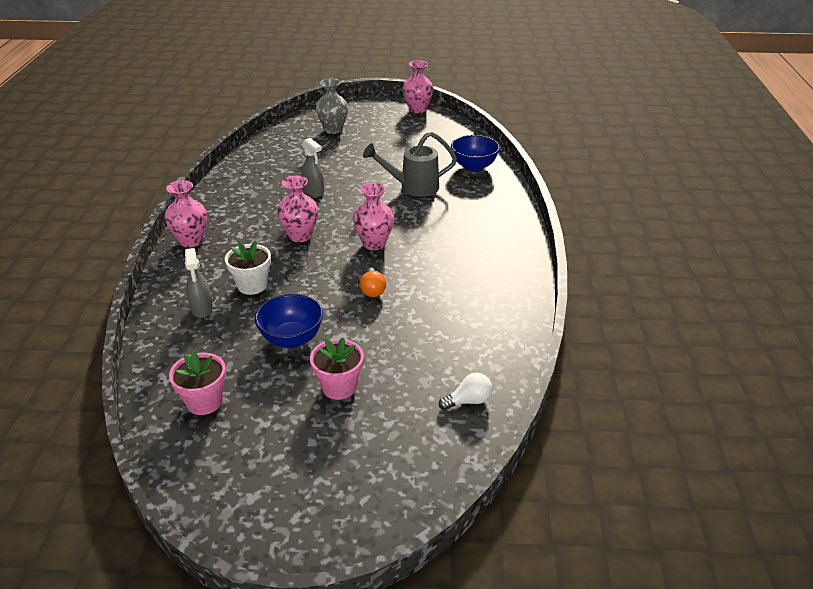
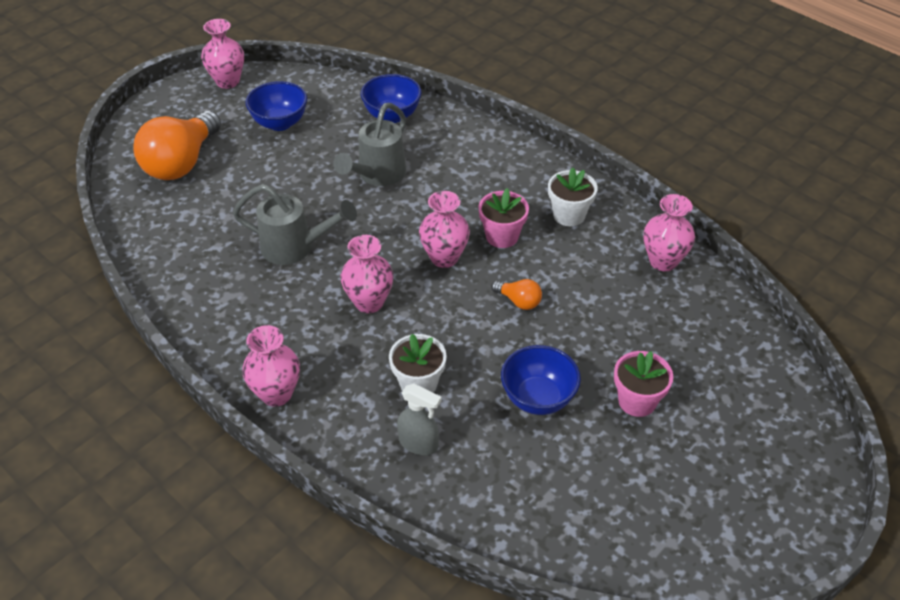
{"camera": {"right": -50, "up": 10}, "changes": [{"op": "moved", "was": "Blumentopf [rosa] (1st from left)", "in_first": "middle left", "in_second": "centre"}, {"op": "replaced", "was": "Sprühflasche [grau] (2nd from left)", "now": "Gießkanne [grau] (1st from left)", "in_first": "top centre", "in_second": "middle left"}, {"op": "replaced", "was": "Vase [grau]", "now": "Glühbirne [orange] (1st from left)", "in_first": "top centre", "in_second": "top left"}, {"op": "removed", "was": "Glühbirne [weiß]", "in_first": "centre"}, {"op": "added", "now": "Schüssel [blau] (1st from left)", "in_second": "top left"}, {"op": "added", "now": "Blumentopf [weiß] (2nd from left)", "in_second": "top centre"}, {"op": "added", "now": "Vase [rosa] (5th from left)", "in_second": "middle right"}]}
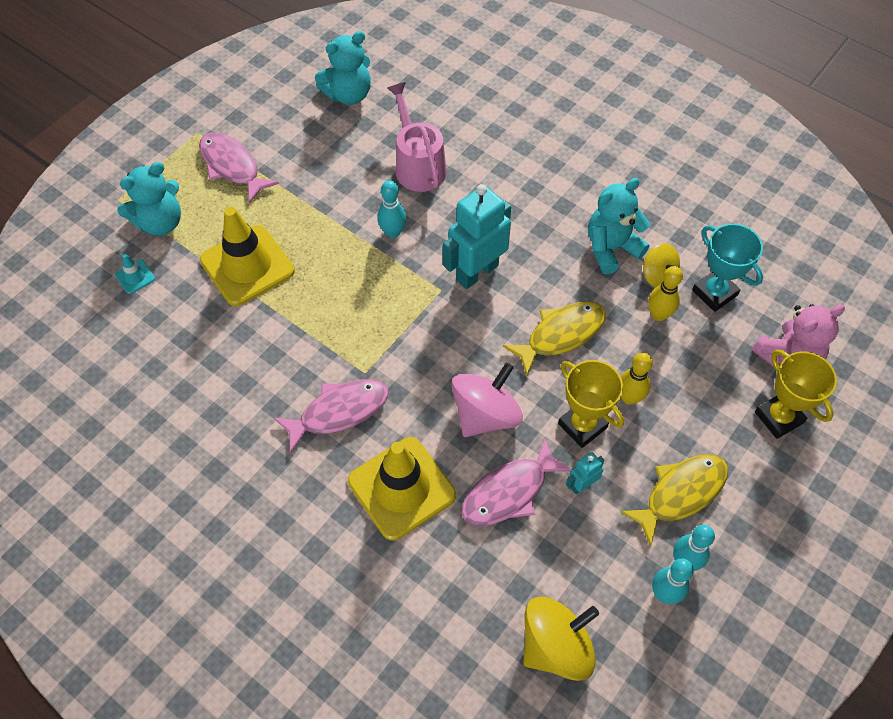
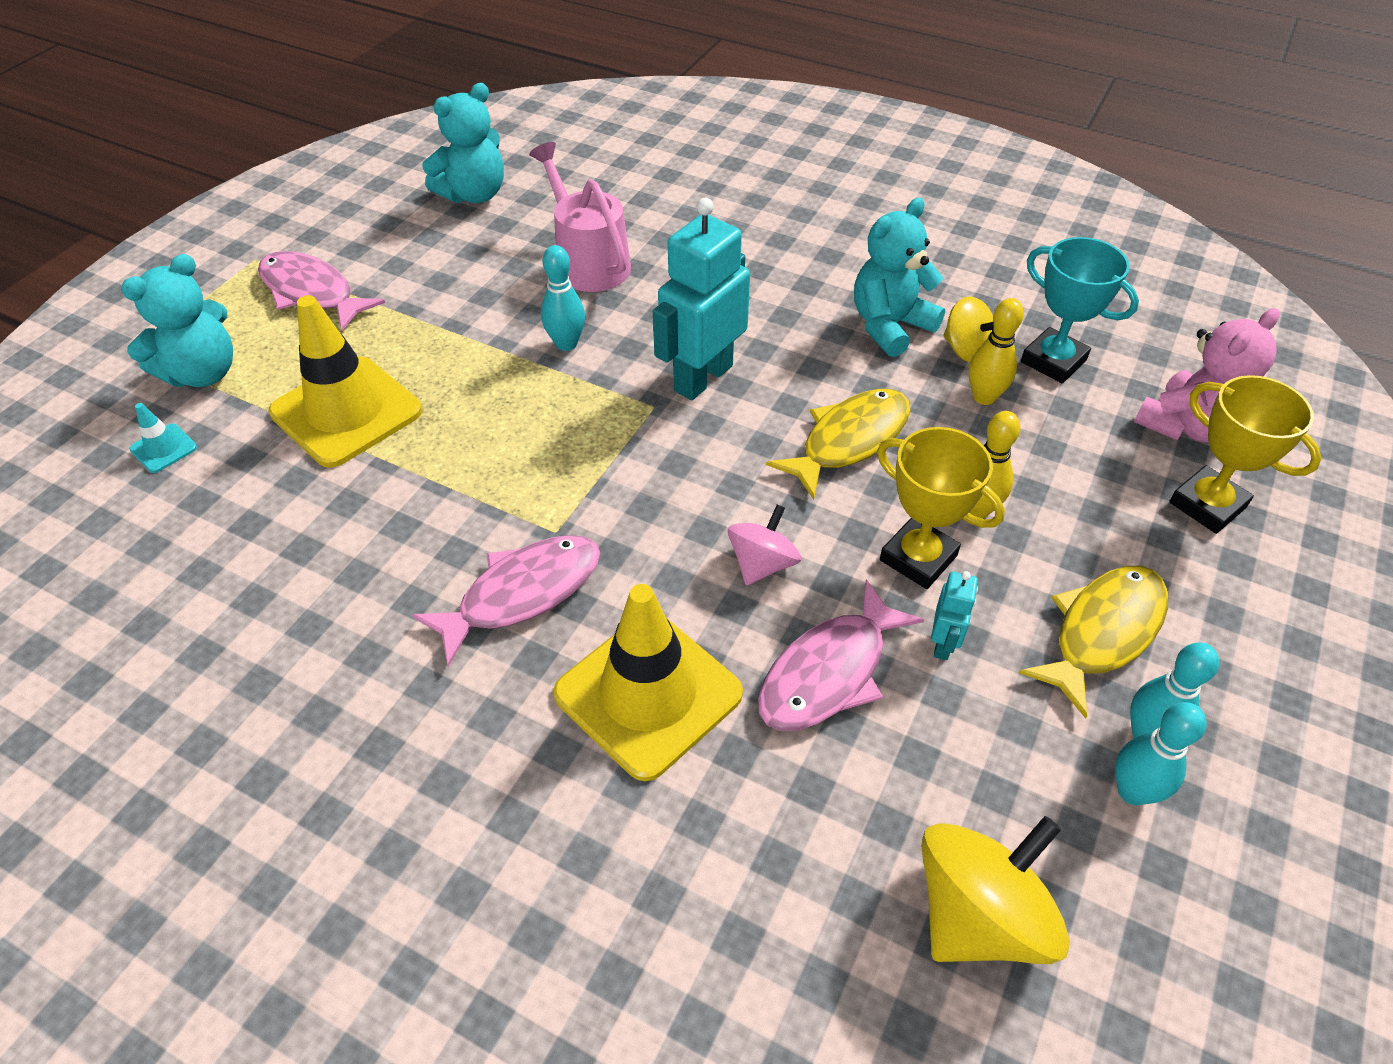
{"camera": {"right": -10, "up": -10}, "changes": [{"op": "resized", "was": "Kreisel [rosa]", "in_first": "centre", "in_second": "centre", "ratio": 0.6}, {"op": "turned", "was": "Roboter [türkis] (2nd from left)", "in_first": "centre", "in_second": "middle right", "clockwise": 150}]}
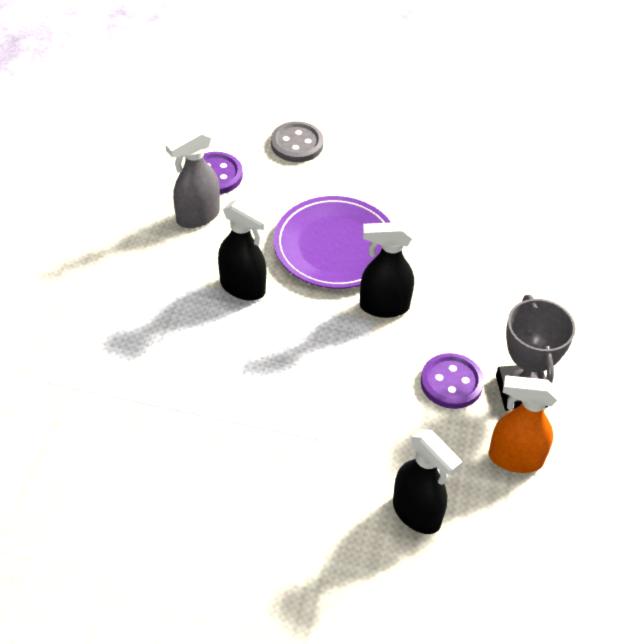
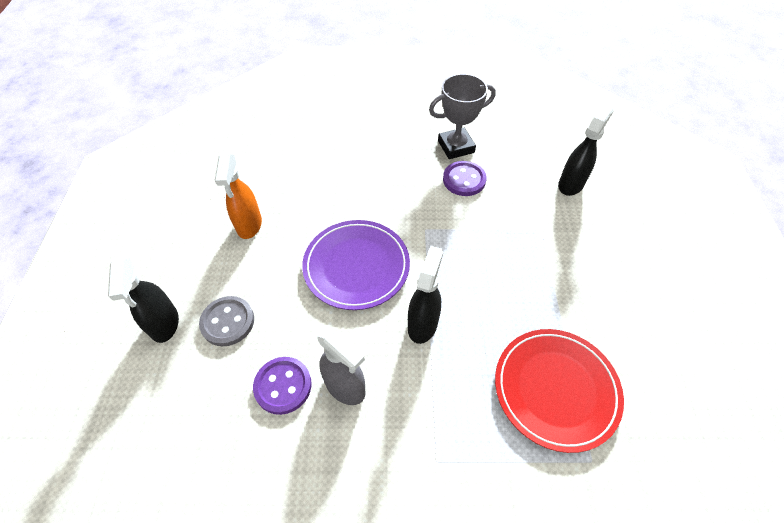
{"camera": {"right": -100, "up": 5}, "changes": [{"op": "moved", "was": "Sprühflasche [schwarz] (2nd from left in the first image)", "now": "Sprühflasche [schwarz] (1st from left)", "in_first": "centre", "in_second": "middle left"}, {"op": "moved", "was": "Sprühflasche [orange]", "in_first": "middle right", "in_second": "middle left"}, {"op": "added", "now": "Teller [rot]", "in_second": "bottom right"}]}
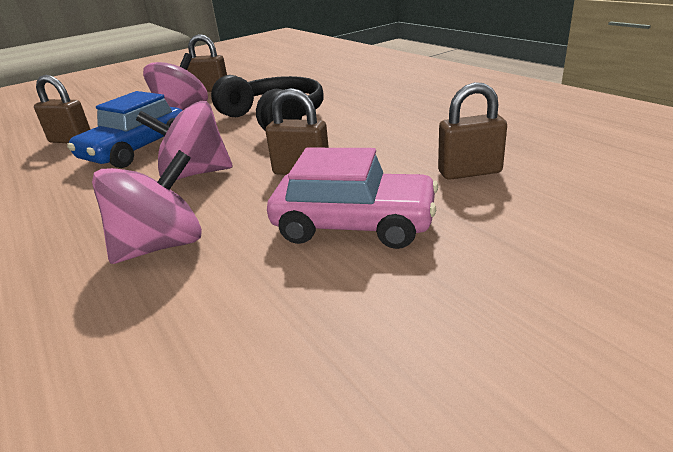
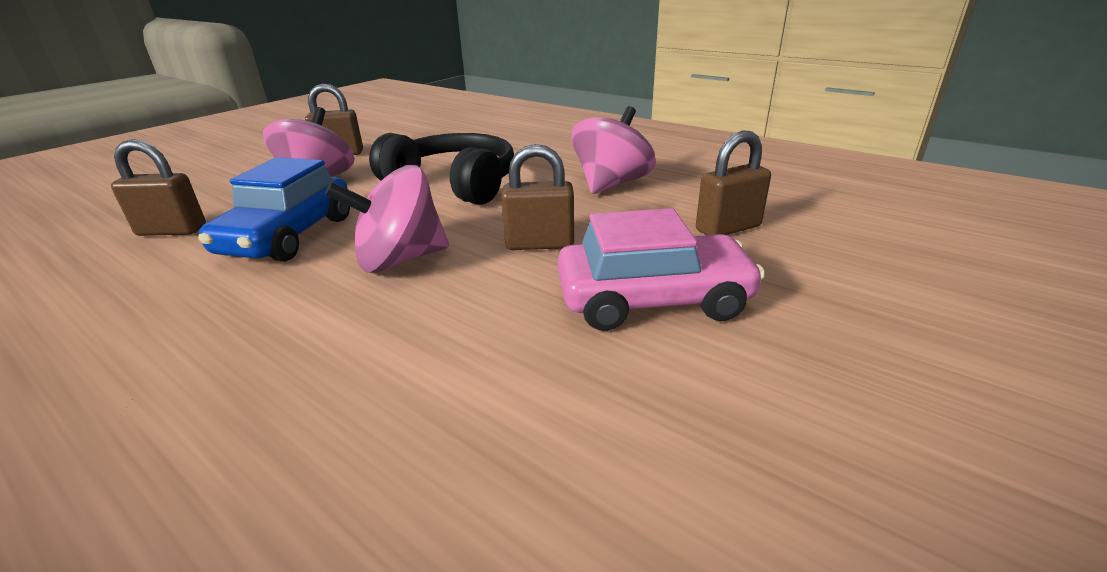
{"camera": {"right": -20, "up": 0}, "changes": [{"op": "moved", "was": "Kreisel [rosa] (1st from left in the first image)", "now": "Kreisel [rosa] (3rd from left)", "in_first": "middle left", "in_second": "top centre"}]}
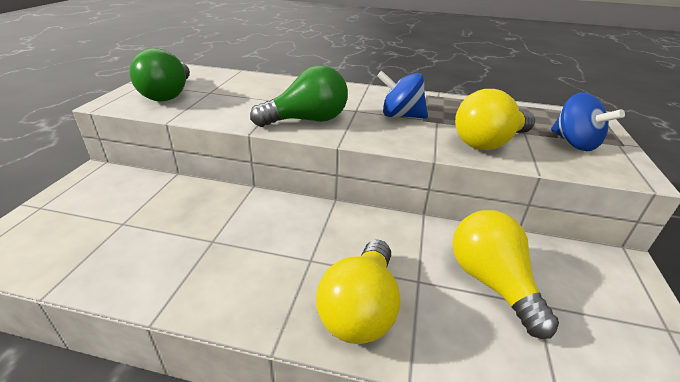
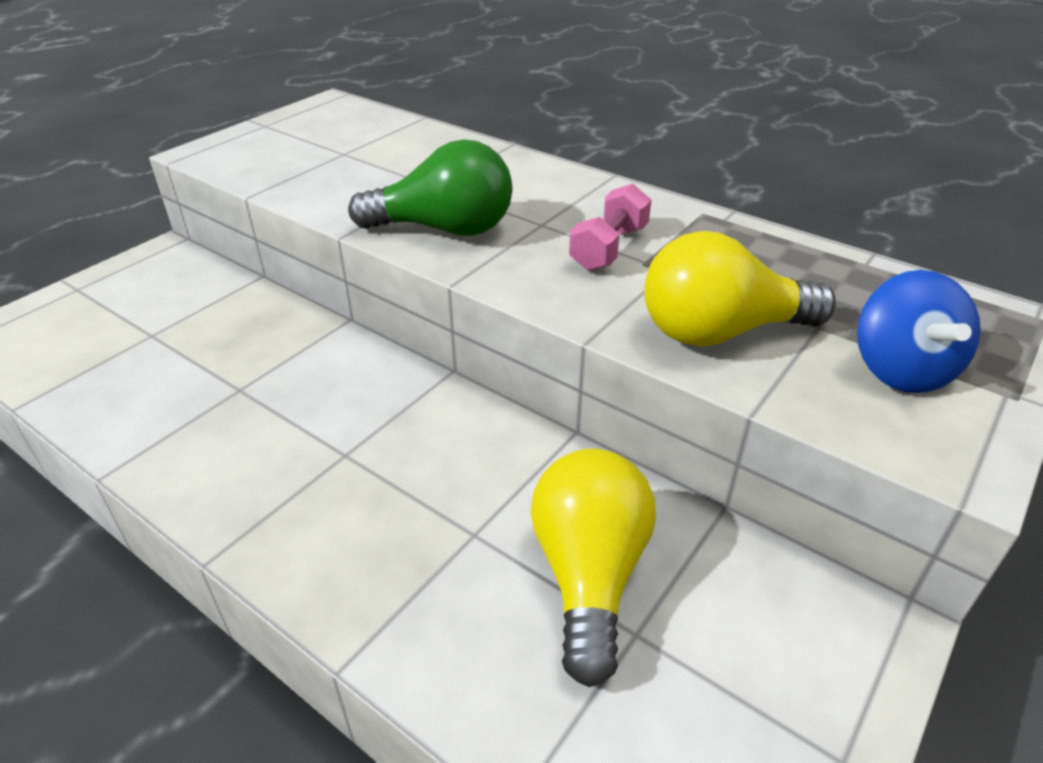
{"camera": {"right": 25, "up": 5}, "changes": [{"op": "removed", "was": "Glühbirne [grün] (1st from left)", "in_first": "top left"}, {"op": "removed", "was": "Glühbirne [gelb] (1st from left)", "in_first": "bottom centre"}, {"op": "replaced", "was": "Kreisel [blau] (1st from left)", "now": "Hantel [rosa]", "in_first": "top centre", "in_second": "top centre"}]}
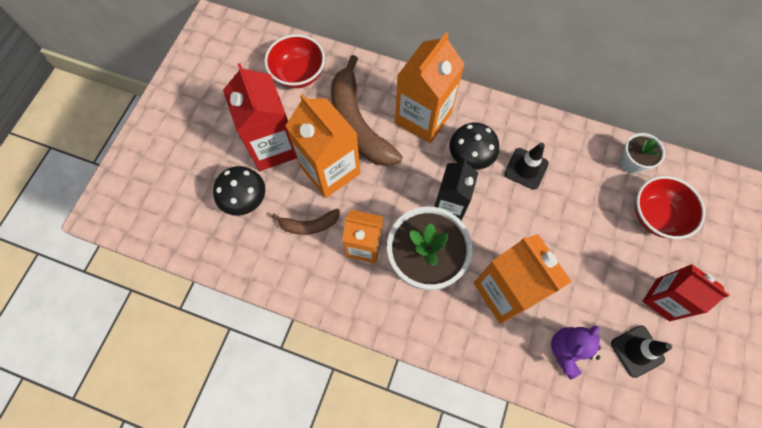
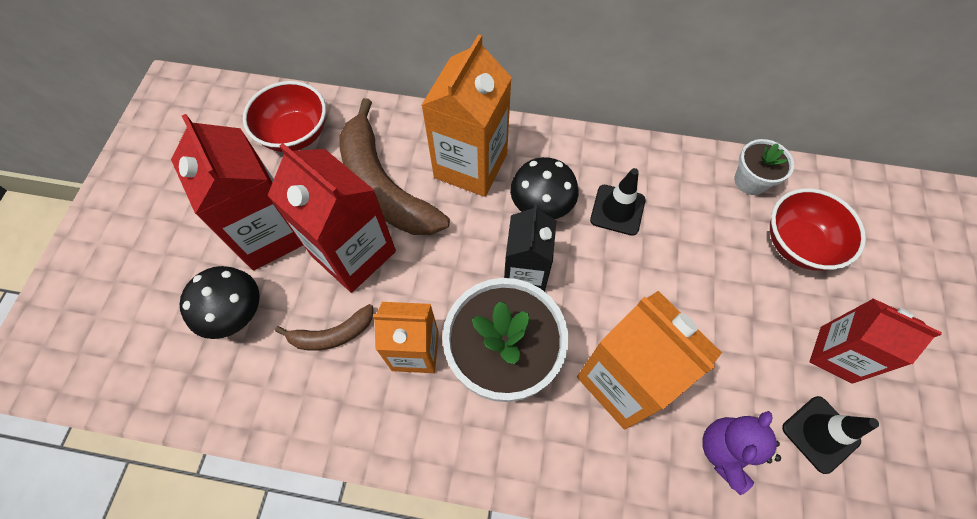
{"camera": {"right": -10, "up": -5}, "changes": [{"op": "recoloured", "was": "Getränkekarton [orange] (1st from left)", "now": "Getränkekarton [rot] (2nd from left)", "in_first": "centre", "in_second": "centre"}]}
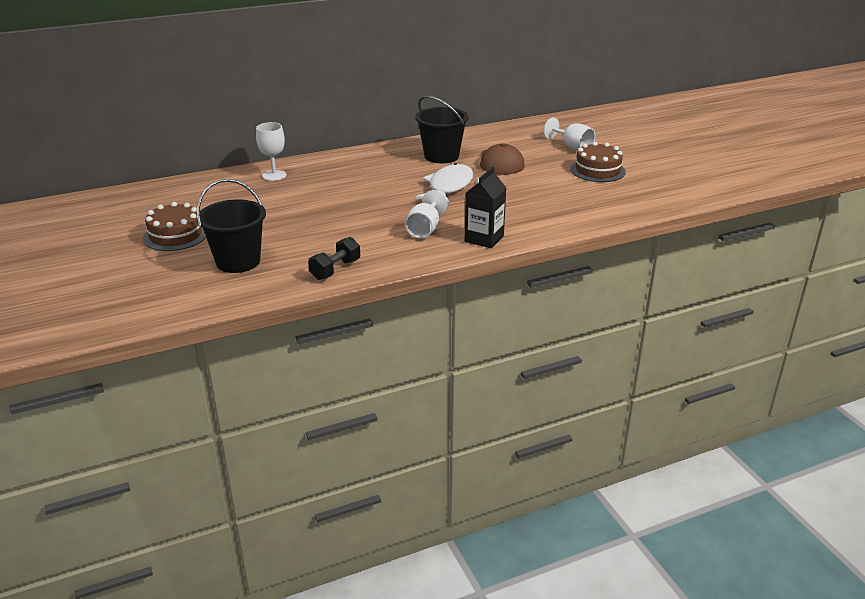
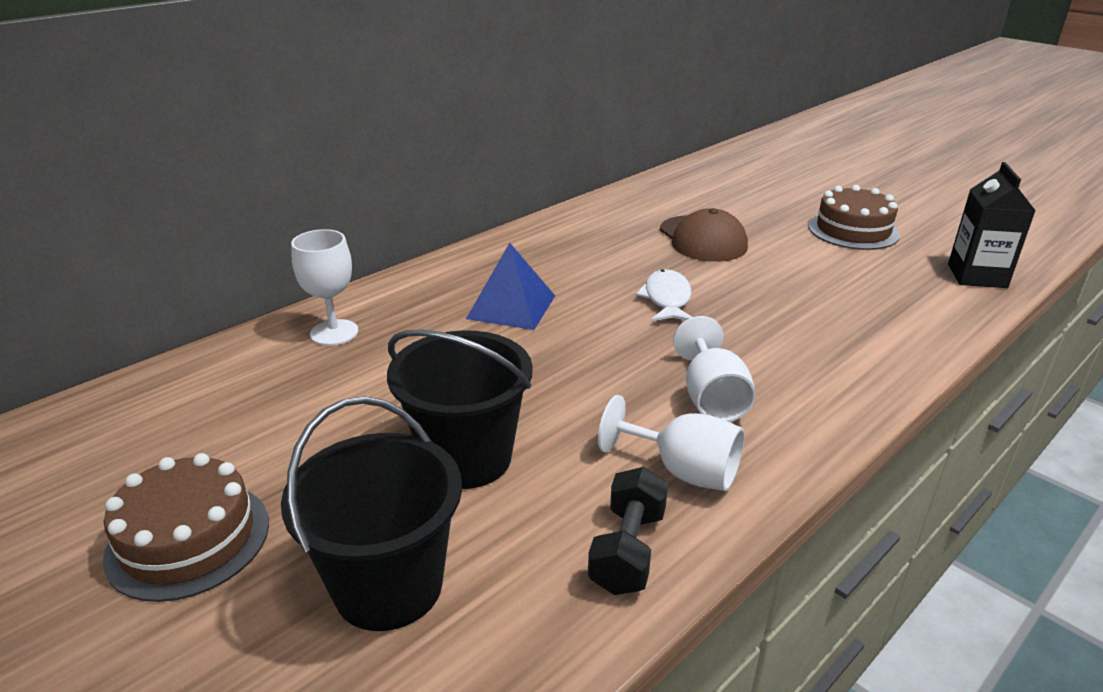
{"camera": {"right": -20, "up": 0}, "changes": [{"op": "moved", "was": "Eimer [schwarz] (2nd from left)", "in_first": "top centre", "in_second": "centre"}, {"op": "resized", "was": "Fisch [weiß]", "in_first": "top centre", "in_second": "centre", "ratio": 0.65}, {"op": "moved", "was": "Getränkekarton [schwarz]", "in_first": "centre", "in_second": "top right"}, {"op": "moved", "was": "Kelch [weiß] (3rd from left in the first image)", "now": "Kelch [weiß] (2nd from left)", "in_first": "top centre", "in_second": "centre"}, {"op": "added", "now": "Pyramide [blau]", "in_second": "centre"}]}
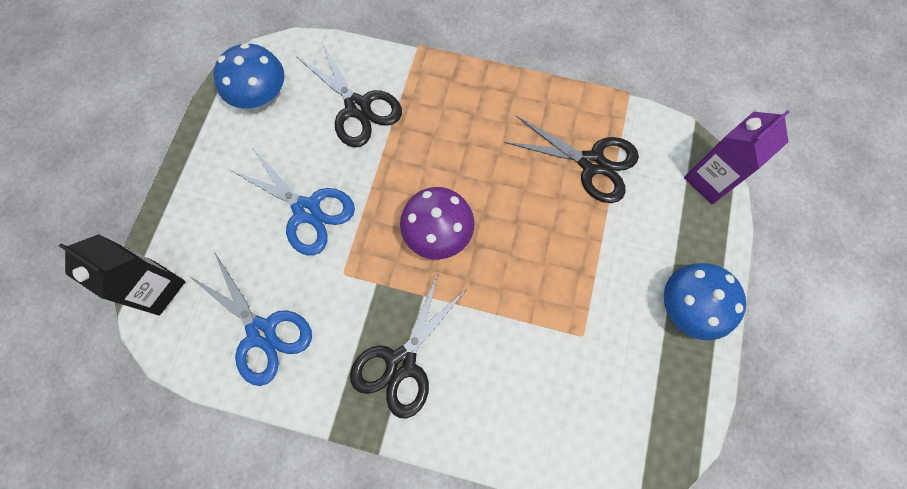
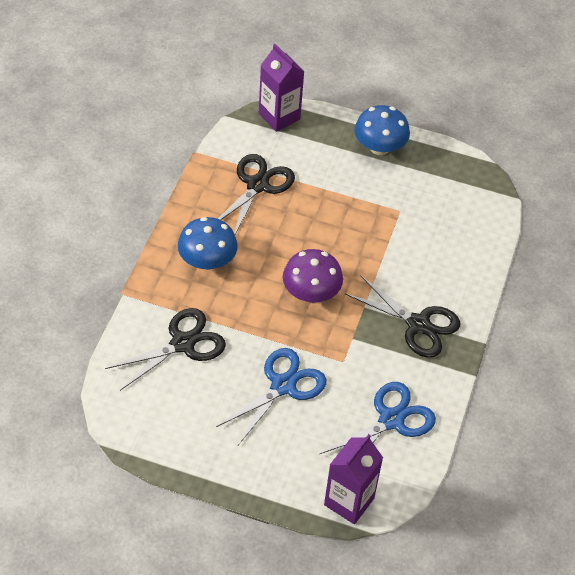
{"camera": {"right": -90, "up": -20}, "changes": [{"op": "recoloured", "was": "Getränkekarton [schwarz]", "now": "Getränkekarton [lila] (2nd from left)", "in_first": "middle left", "in_second": "bottom centre"}, {"op": "moved", "was": "Pilz [blau] (1st from left)", "in_first": "top left", "in_second": "centre"}]}
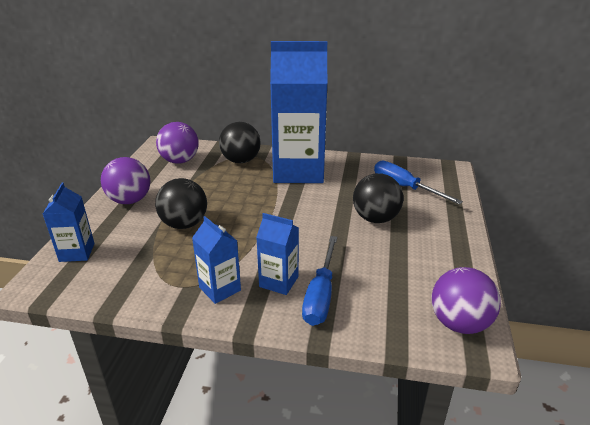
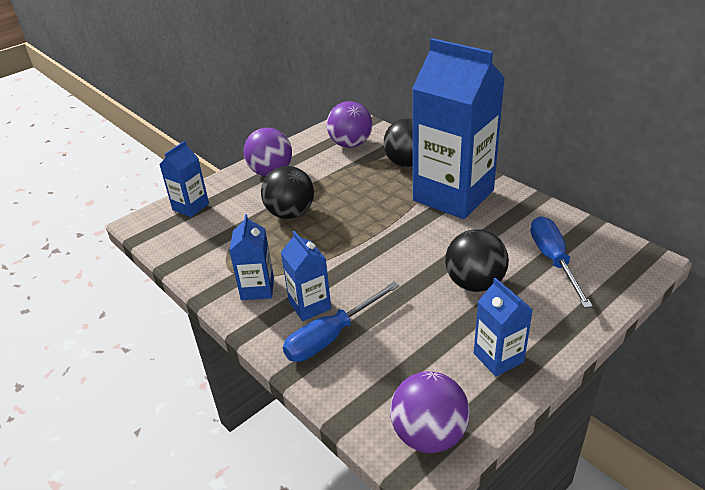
{"camera": {"right": 40, "up": 5}, "changes": [{"op": "added", "now": "Getränkekarton [blau] (5th from left)", "in_second": "bottom right"}]}
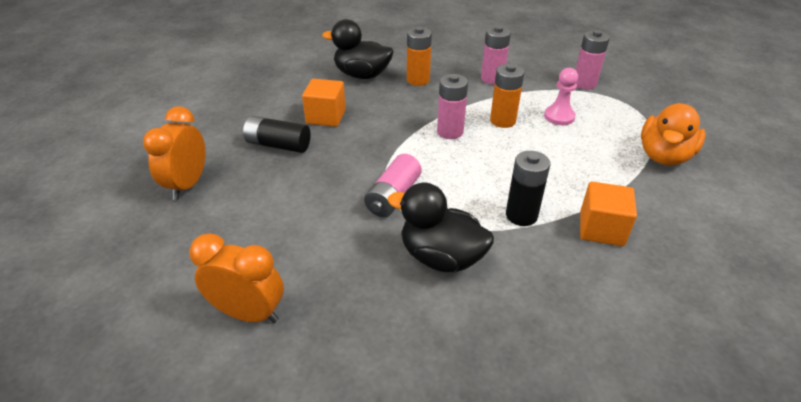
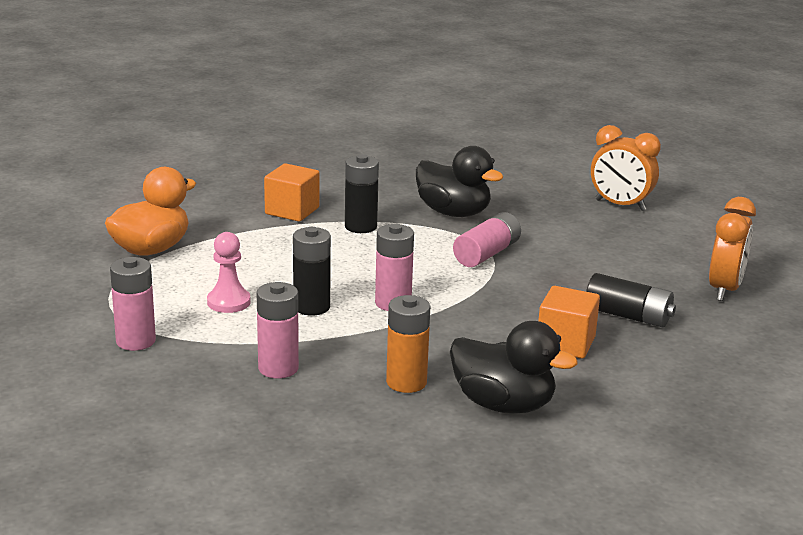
{"camera": {"right": -170, "up": -15}, "changes": [{"op": "recoloured", "was": "Batterie [orange] (2nd from left)", "now": "Batterie [schwarz] (1st from left)", "in_first": "top centre", "in_second": "centre"}]}
